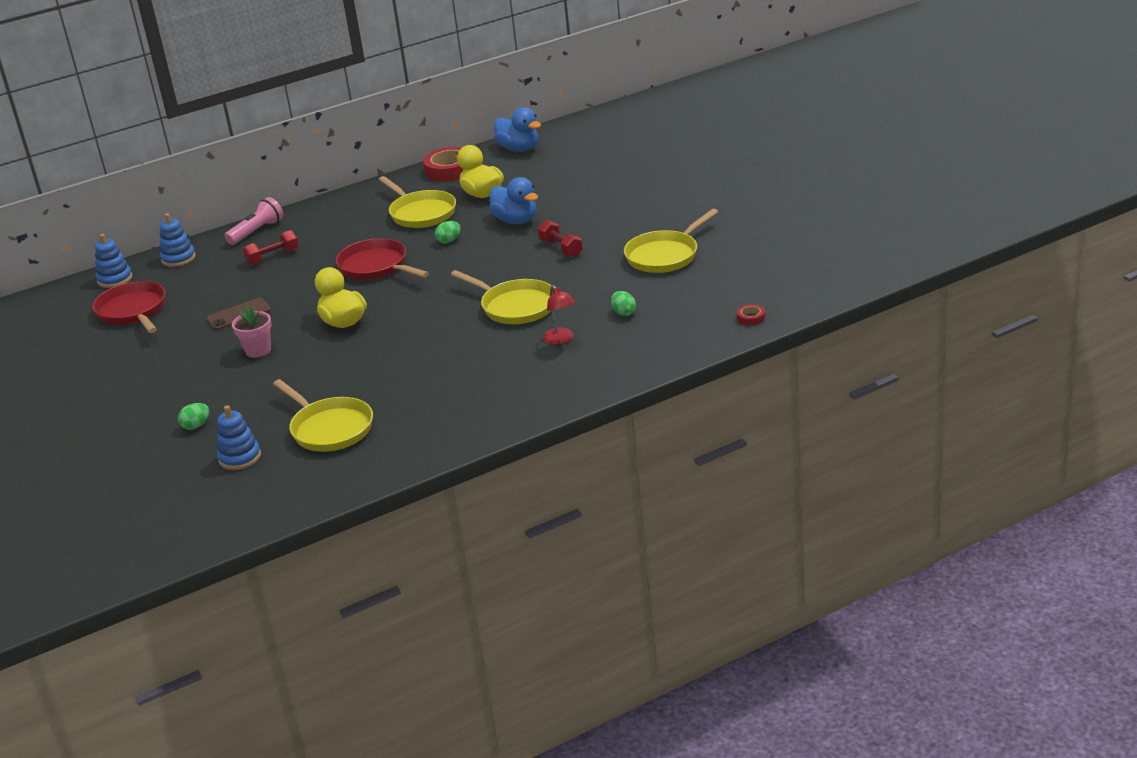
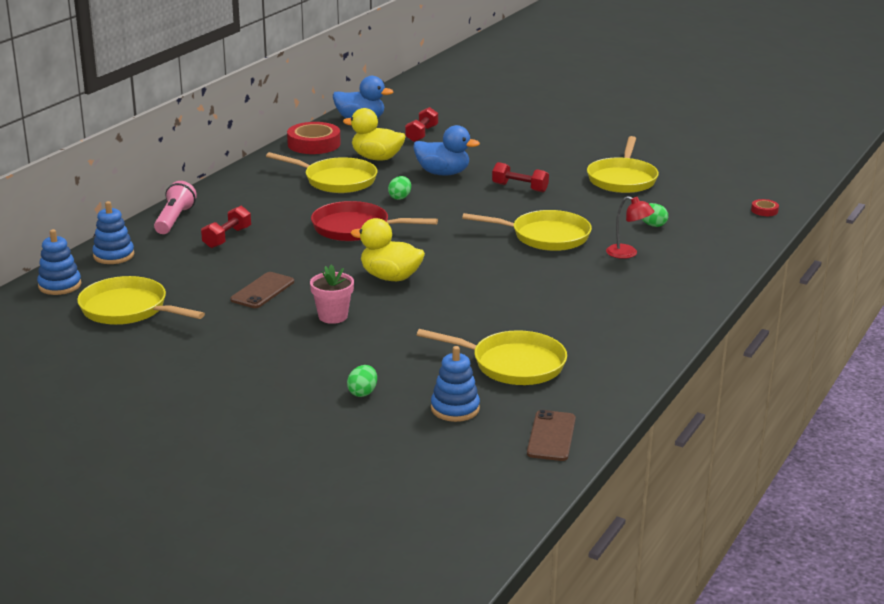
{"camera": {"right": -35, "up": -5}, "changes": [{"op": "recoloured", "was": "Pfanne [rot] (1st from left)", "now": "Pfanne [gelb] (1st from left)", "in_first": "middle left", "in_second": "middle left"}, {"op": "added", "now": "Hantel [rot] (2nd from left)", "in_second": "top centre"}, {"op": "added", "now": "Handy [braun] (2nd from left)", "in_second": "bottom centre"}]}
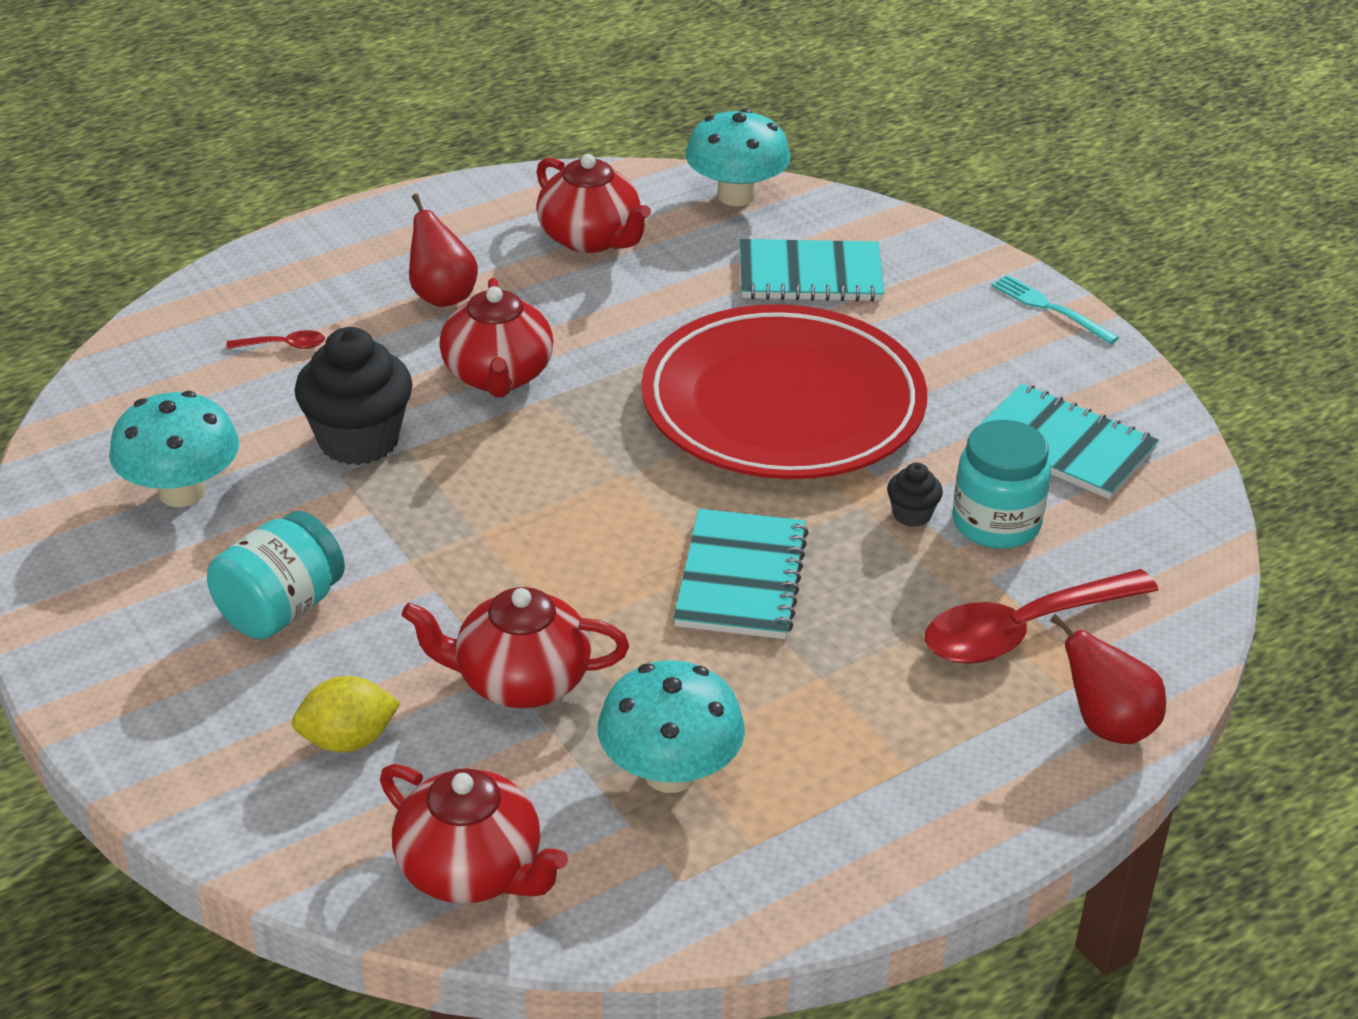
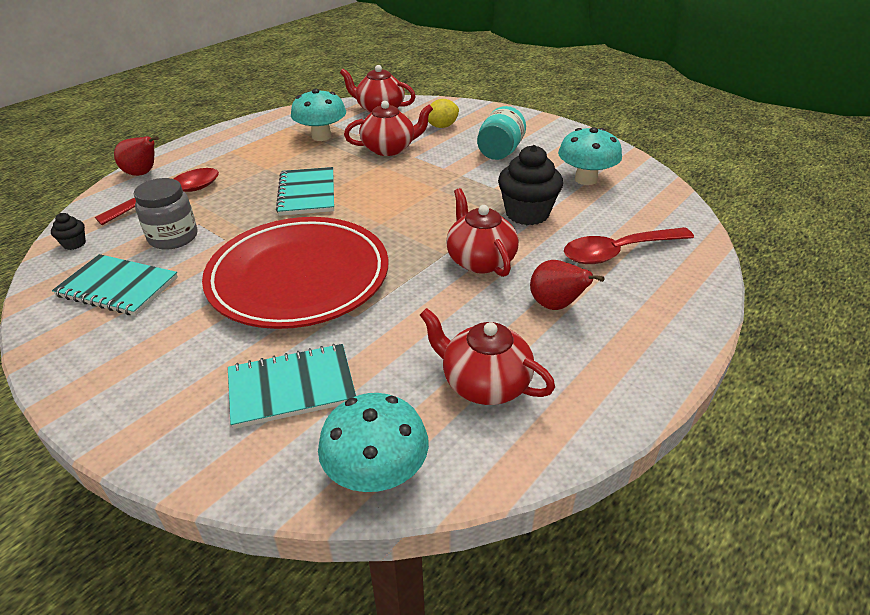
{"camera": {"right": 165, "up": 0}, "changes": [{"op": "resized", "was": "Löffel [rot] (1st from left in the first image)", "in_first": "top left", "in_second": "middle right", "ratio": 2.35}, {"op": "moved", "was": "Muffin [schwarz] (2nd from left in the first image)", "now": "Muffin [schwarz] (1st from left)", "in_first": "middle right", "in_second": "middle left"}, {"op": "recoloured", "was": "Einmachglas [türkis] (2nd from left)", "now": "Einmachglas [grau]", "in_first": "middle right", "in_second": "middle left"}, {"op": "removed", "was": "Gabel [türkis]", "in_first": "top right"}]}
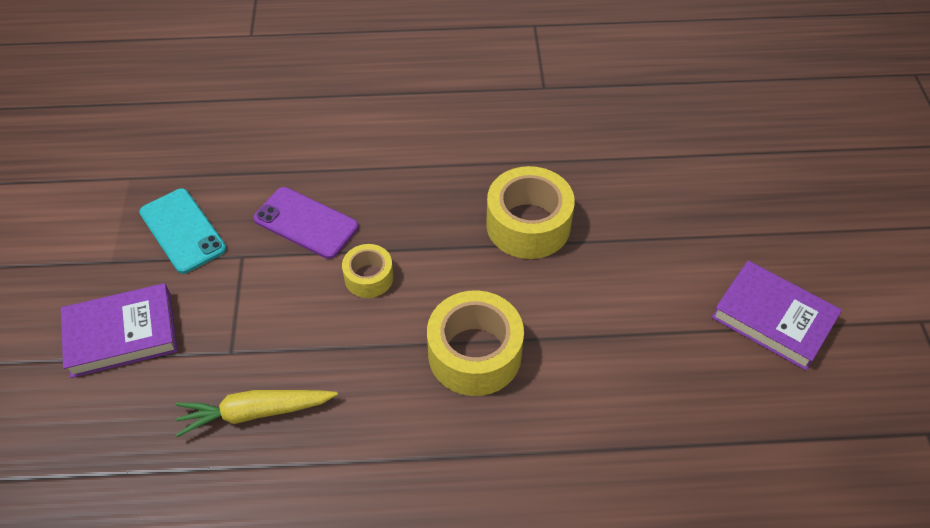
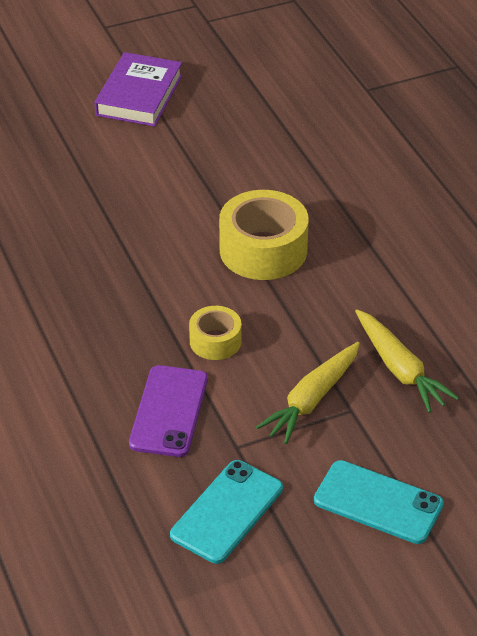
{"camera": {"right": -110, "up": -10}, "changes": [{"op": "replaced", "was": "Buch [lila] (1st from left)", "now": "Handy [türkis] (2nd from left)", "in_first": "middle left", "in_second": "bottom right"}, {"op": "removed", "was": "Klebeband [gelb] (3rd from left)", "in_first": "centre"}, {"op": "added", "now": "Karotte [gelb] (1st from left)", "in_second": "centre"}]}
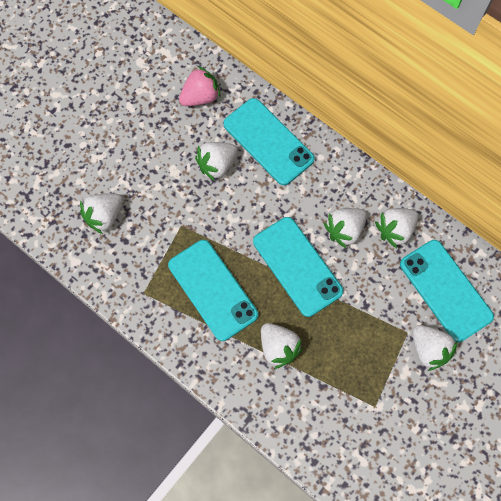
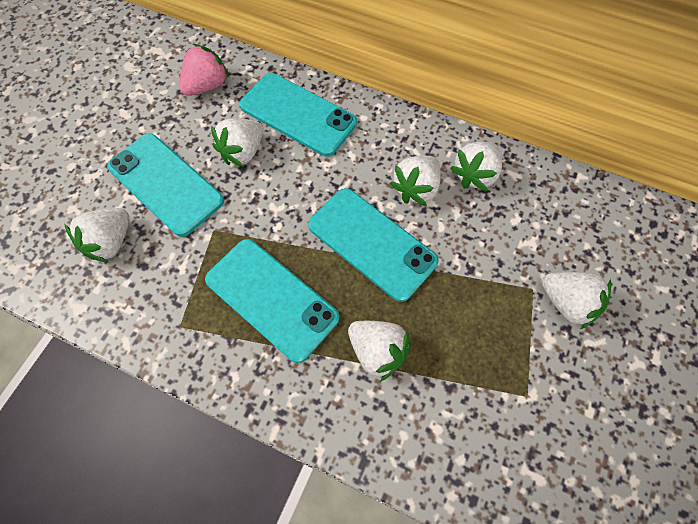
{"camera": {"right": -15, "up": -5}, "changes": [{"op": "moved", "was": "Handy [türkis] (4th from left in the first image)", "now": "Handy [türkis] (1st from left)", "in_first": "middle right", "in_second": "middle left"}]}
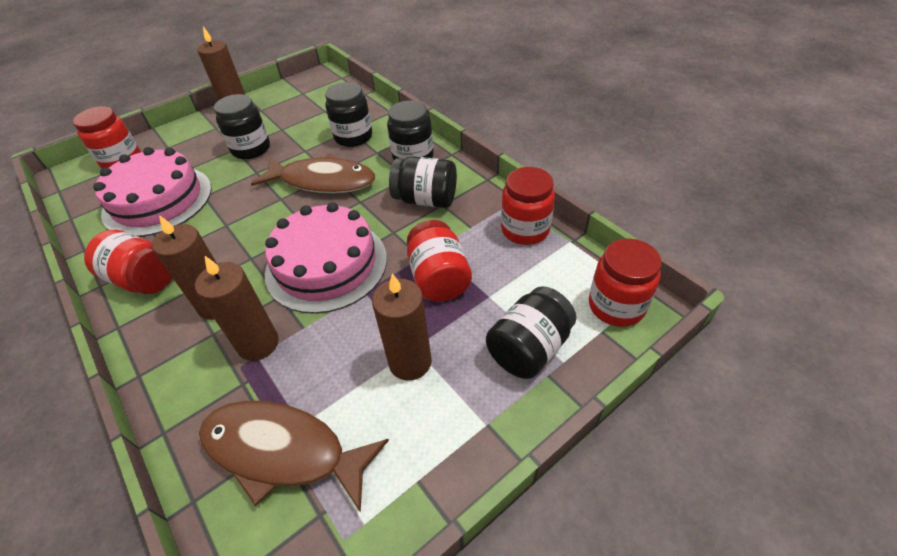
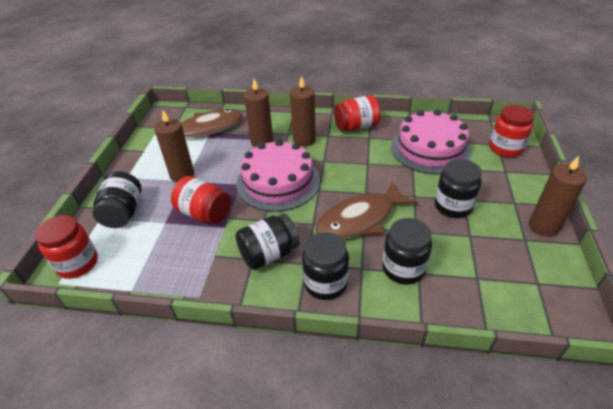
{"camera": {"right": 135, "up": -5}, "changes": [{"op": "removed", "was": "Einmachglas [rot] (4th from left)", "in_first": "centre"}]}
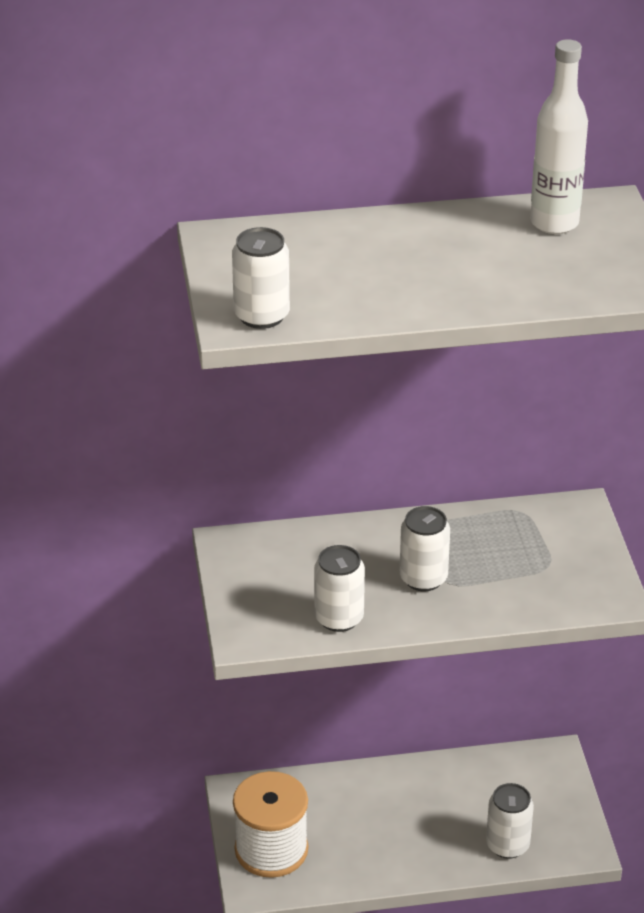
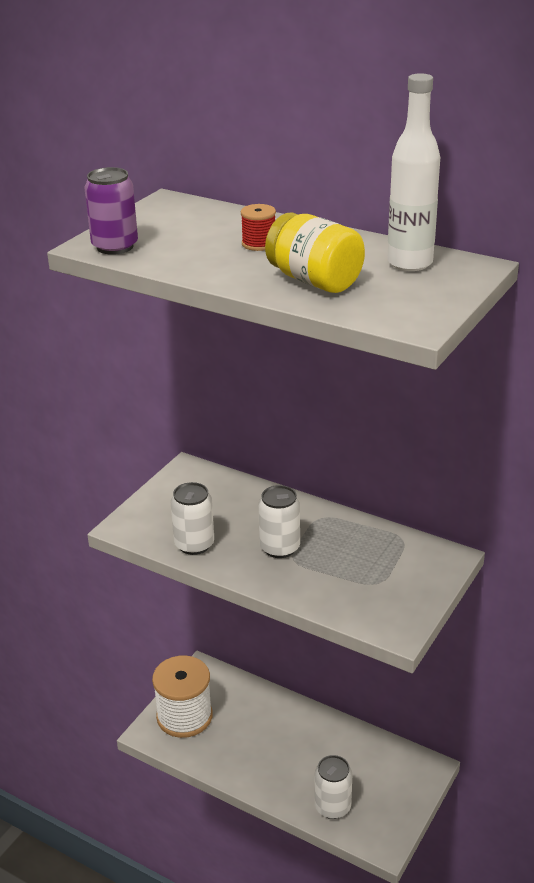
{"camera": {"right": 40, "up": -5}, "changes": [{"op": "recoloured", "was": "Dose [weiß] (1st from left)", "now": "Dose [lila]", "in_first": "top centre", "in_second": "top left"}, {"op": "added", "now": "Garnrolle [rot]", "in_second": "top centre"}, {"op": "added", "now": "Einmachglas [gelb]", "in_second": "top centre"}]}
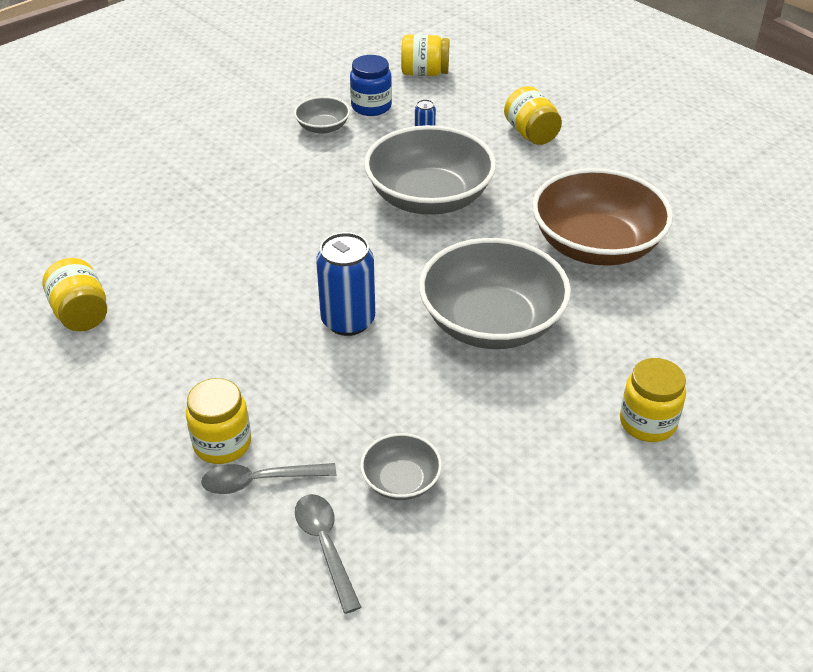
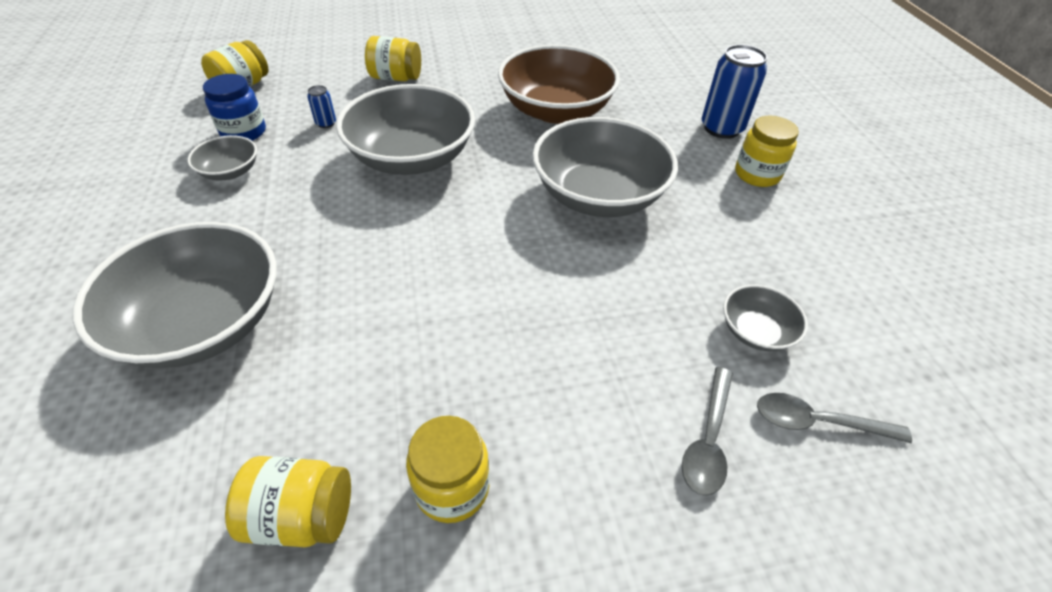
{"camera": {"right": -60, "up": 5}, "changes": [{"op": "moved", "was": "Einmachglas [gelb] (2nd from left in the first image)", "now": "Einmachglas [gelb] (4th from left)", "in_first": "middle left", "in_second": "bottom centre"}, {"op": "moved", "was": "Dose [blau] (1st from left in the first image)", "now": "Dose [blau] (2nd from left)", "in_first": "centre", "in_second": "top right"}, {"op": "added", "now": "Schüssel [grau] (1st from left)", "in_second": "middle left"}]}
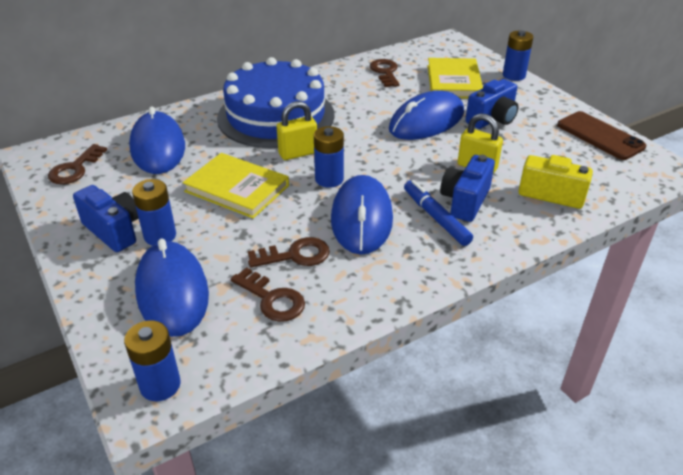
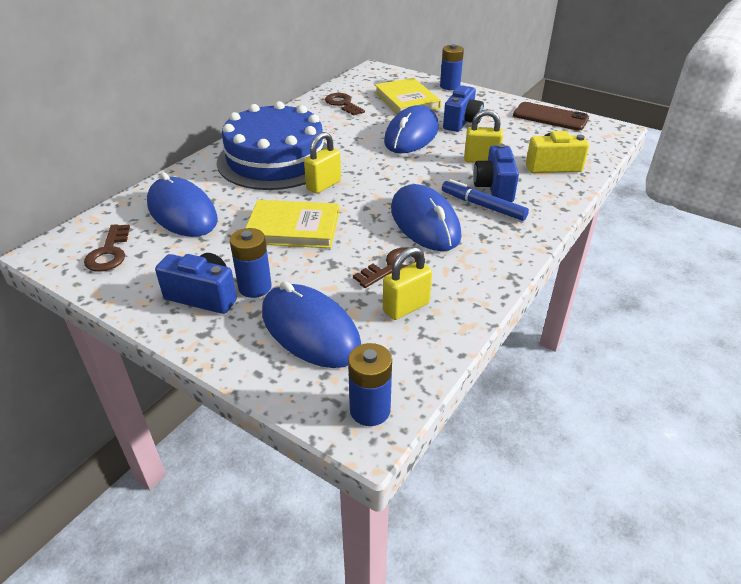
{"camera": {"right": -25, "up": 0}, "changes": [{"op": "replaced", "was": "Schlüssel [braun] (2nd from left)", "now": "Vorhängeschloss [gelb] (2nd from left)", "in_first": "centre", "in_second": "centre"}, {"op": "removed", "was": "Batterie [blau] (3rd from left)", "in_first": "top centre"}]}
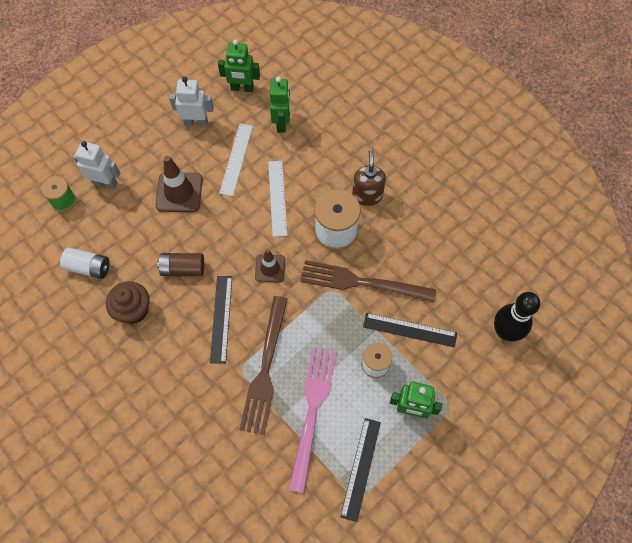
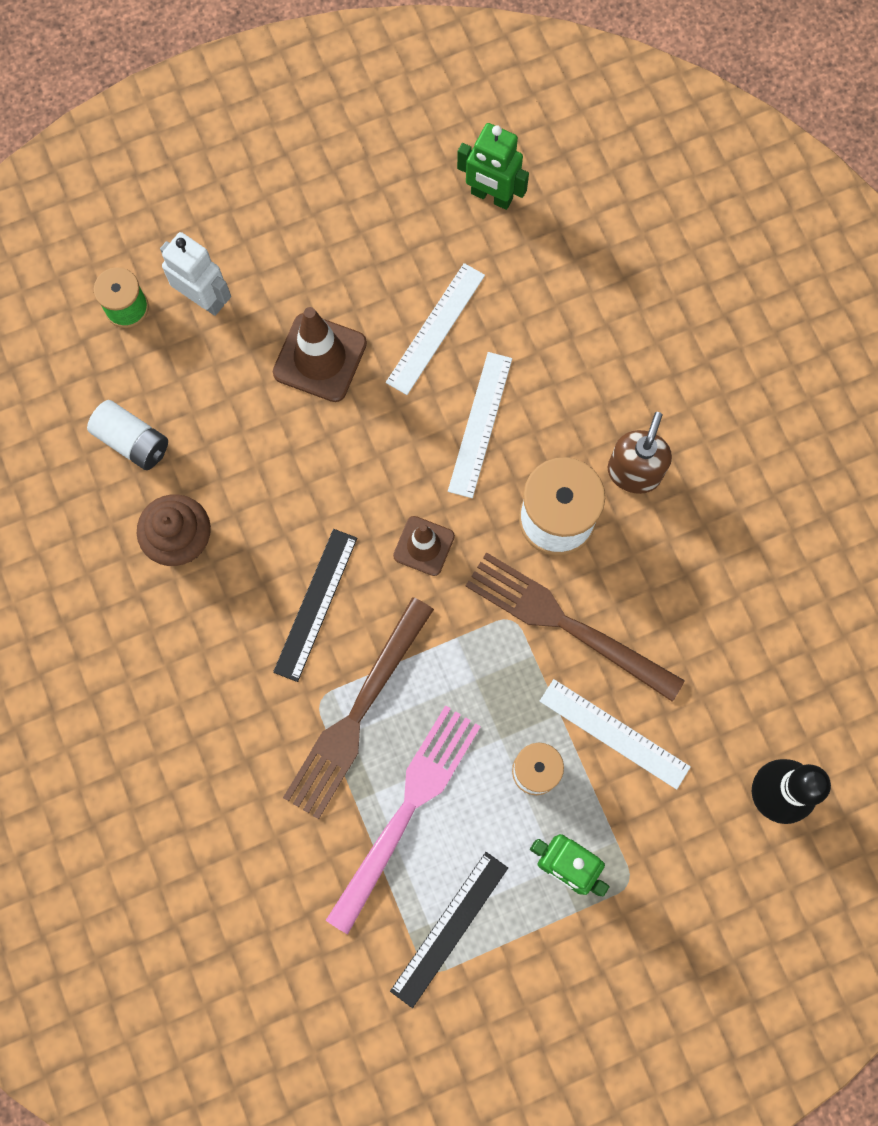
{"camera": {"right": 20, "up": 10}, "changes": [{"op": "removed", "was": "Batterie [braun]", "in_first": "middle left"}, {"op": "removed", "was": "Roboter [weiß] (2nd from left)", "in_first": "top left"}, {"op": "removed", "was": "Roboter [grün] (2nd from left)", "in_first": "top centre"}, {"op": "recoloured", "was": "Lineal [schwarz] (3rd from left)", "now": "Lineal [weiß] (3rd from left)", "in_first": "centre", "in_second": "middle right"}]}
